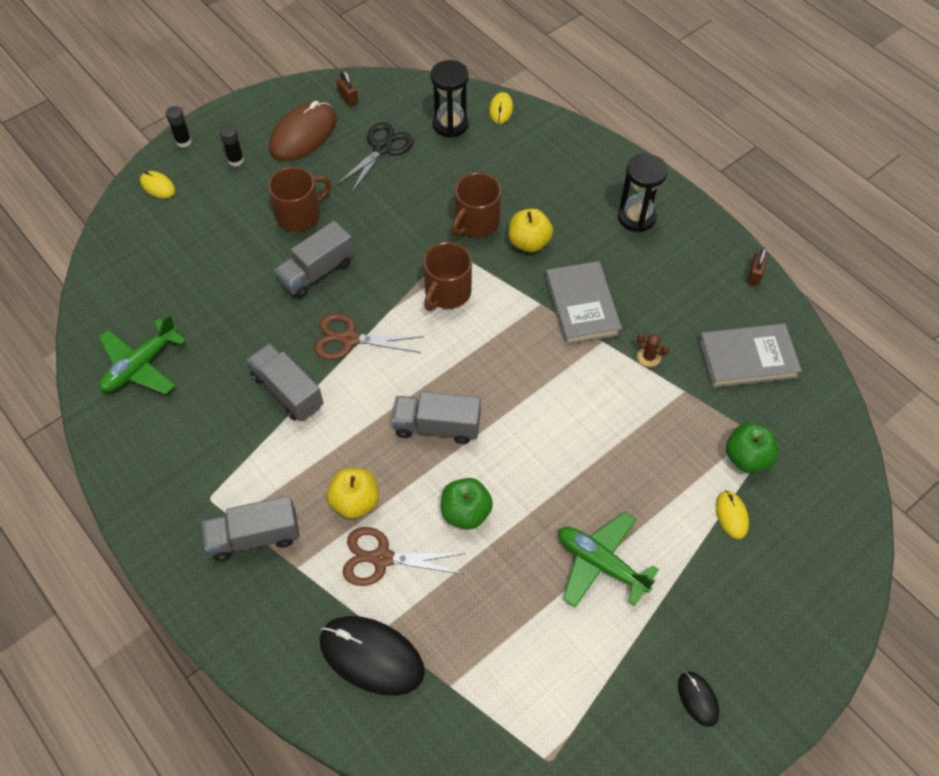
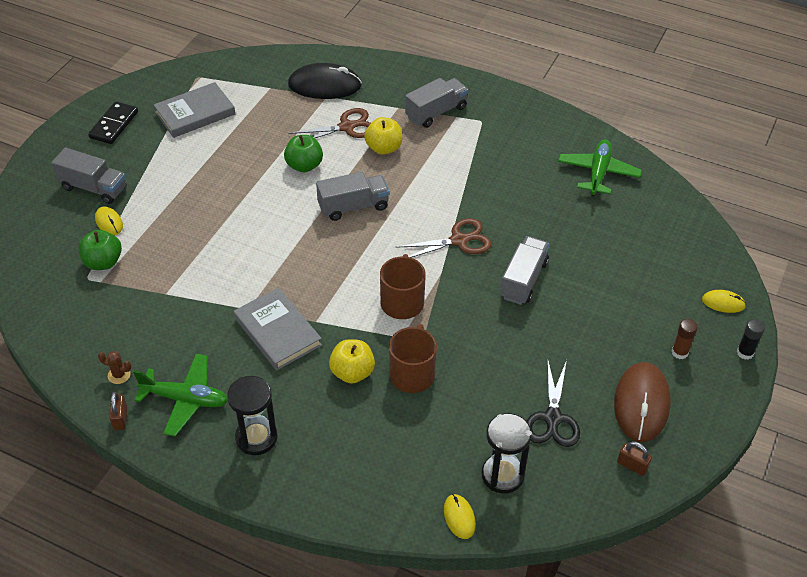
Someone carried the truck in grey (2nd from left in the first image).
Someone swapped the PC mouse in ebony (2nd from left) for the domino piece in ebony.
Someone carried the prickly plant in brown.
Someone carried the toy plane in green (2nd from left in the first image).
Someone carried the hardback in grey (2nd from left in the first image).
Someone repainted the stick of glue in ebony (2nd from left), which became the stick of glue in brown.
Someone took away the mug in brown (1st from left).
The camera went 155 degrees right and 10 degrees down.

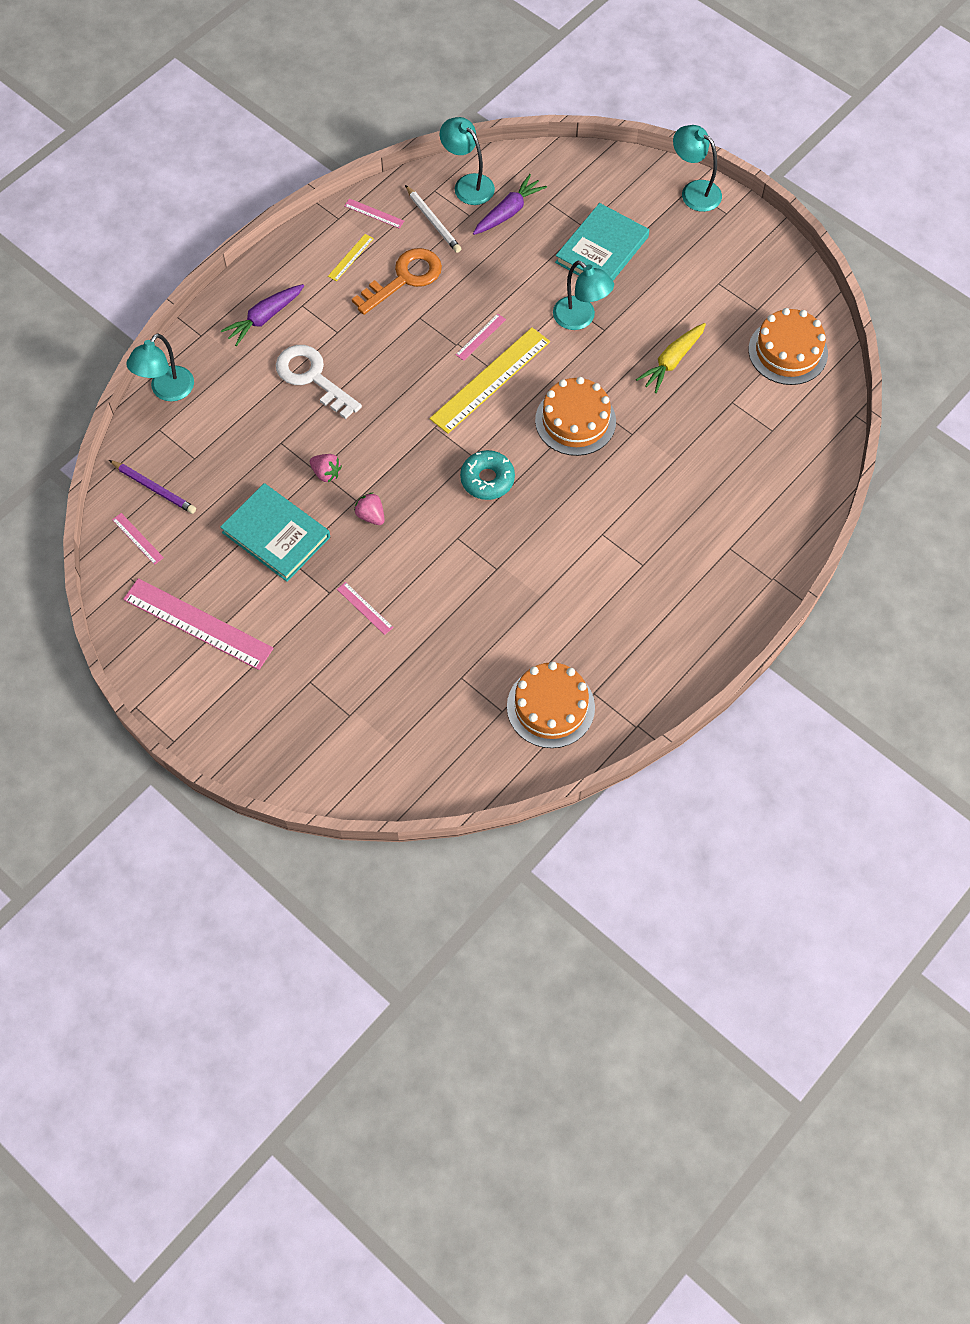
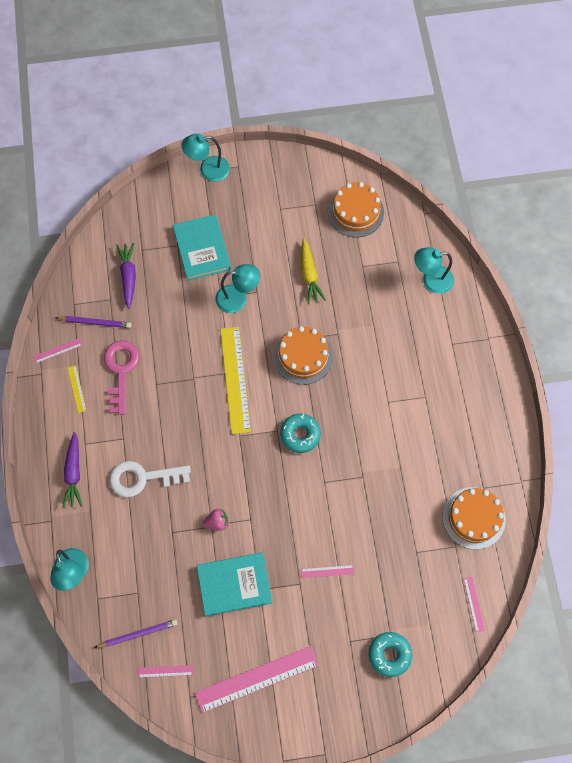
Someone repainted the wooden pencil in white, which became the wooden pencil in royal purple (1st from left).
Someone repainted the key in orange, which became the key in rose-pink.
Someone put down the donut in aqua (2nd from left).
Someone carried the lamp in aqua (2nd from left in the first image).
Someone carried the straightedge in rose-pink (5th from left).
Someone took away the toy strawberry in rose-pink (2nd from left).
The camera went 50 degrees left and 5 degrees up.

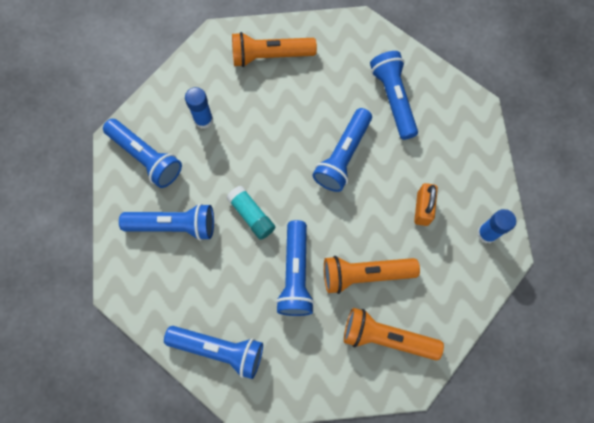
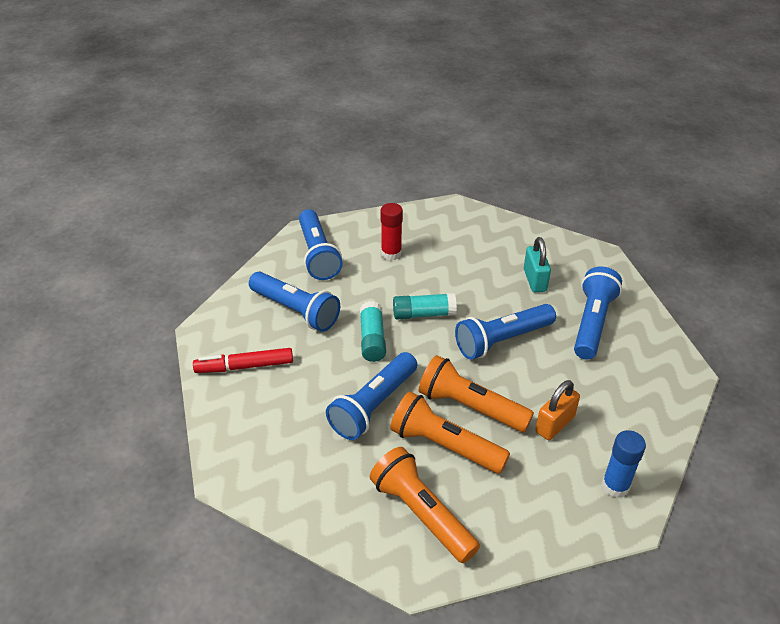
Someone put down the felt pen in red.
Someone repainted the stick of glue in cobalt (1st from left), which became the stick of glue in red.
Someone put down the stick of glue in aqua (2nd from left).
Someone carried the torch in orange (1st from left in the first image).
Someone put down the lock in aqua.
Someone took away the torch in cobalt (3rd from left).
The camera went 35 degrees right and 30 degrees down.

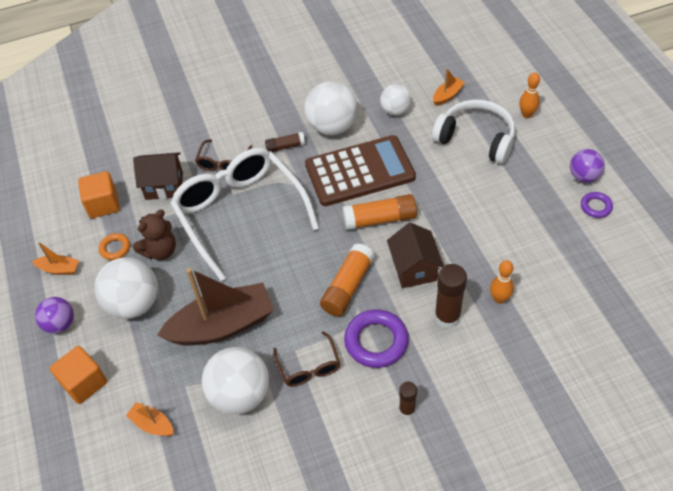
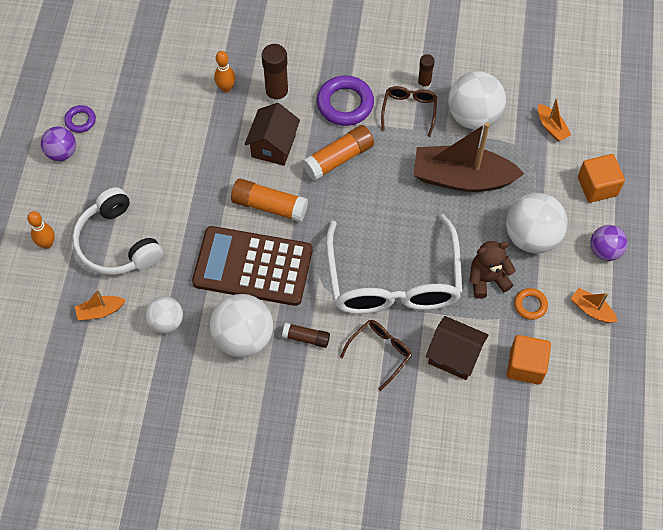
Someone carried the stick of glue in brown (2nd from left in the first image).
The camera went 155 degrees left and 10 degrees up.

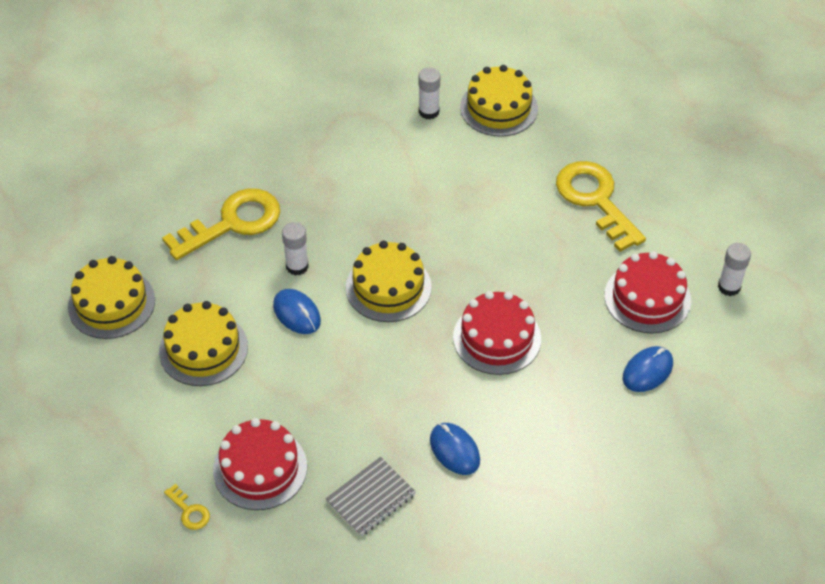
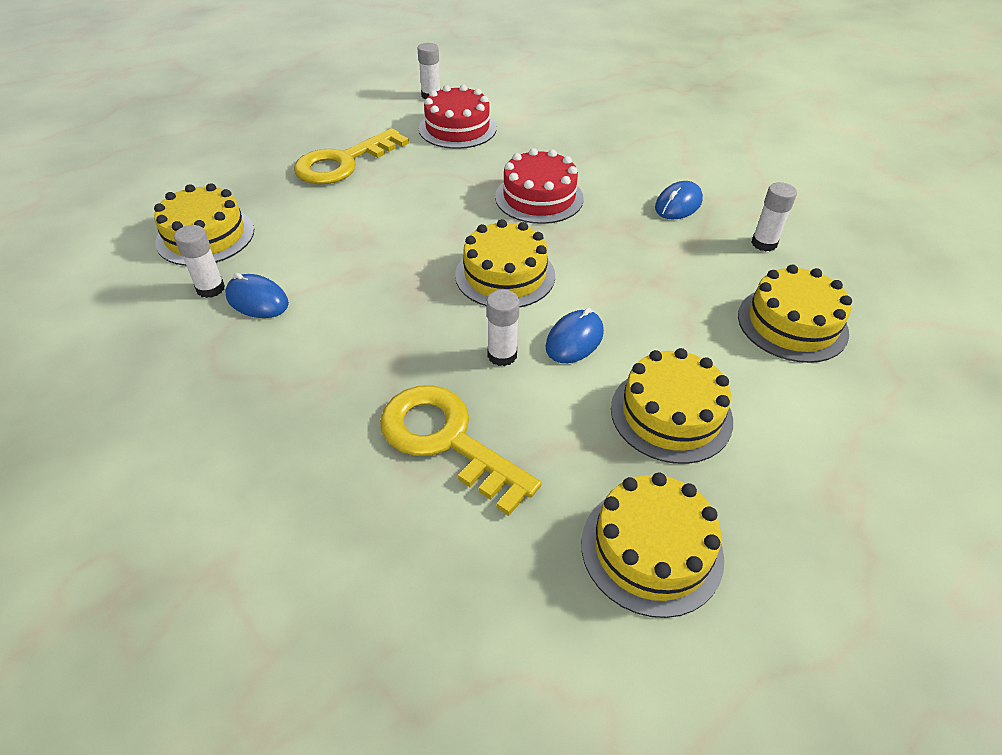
Someone carried the PC mouse in cobalt (3rd from left in the first image).
Someone repainted the gateau in red (1st from left), which became the gateau in golden (5th from left).
Someone swapped the exercise book in grey for the stick of glue in white (4th from left).
Someone took away the key in golden (1st from left).
The camera went 105 degrees left and 5 degrees down.

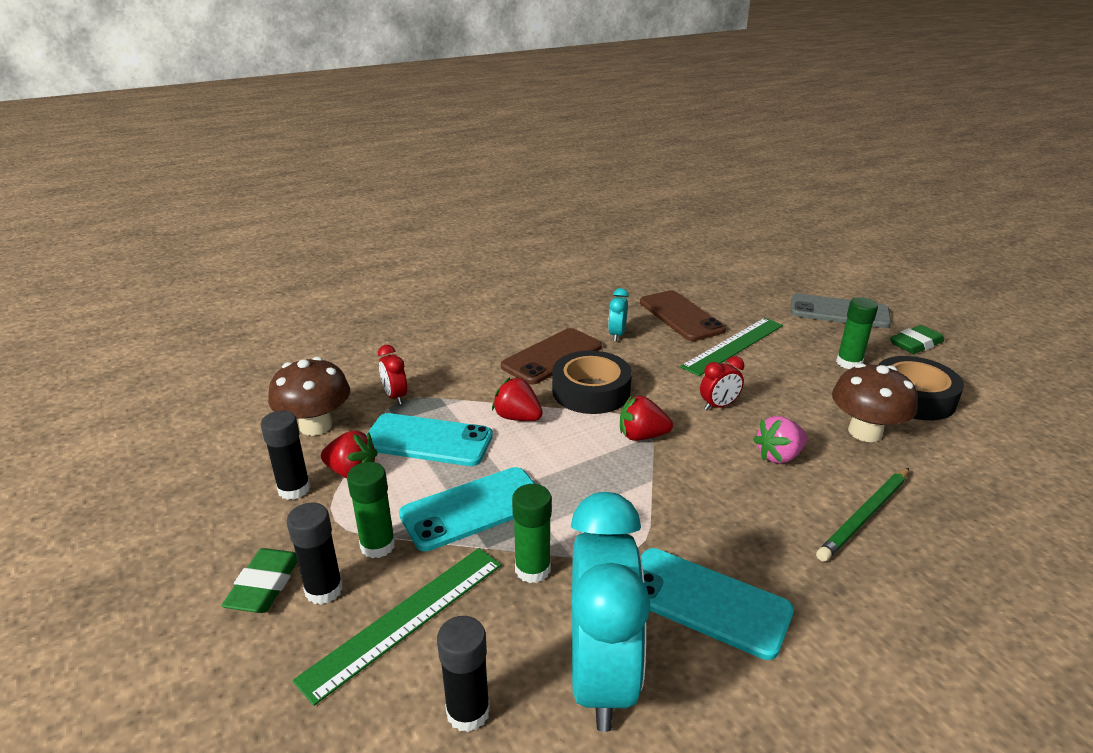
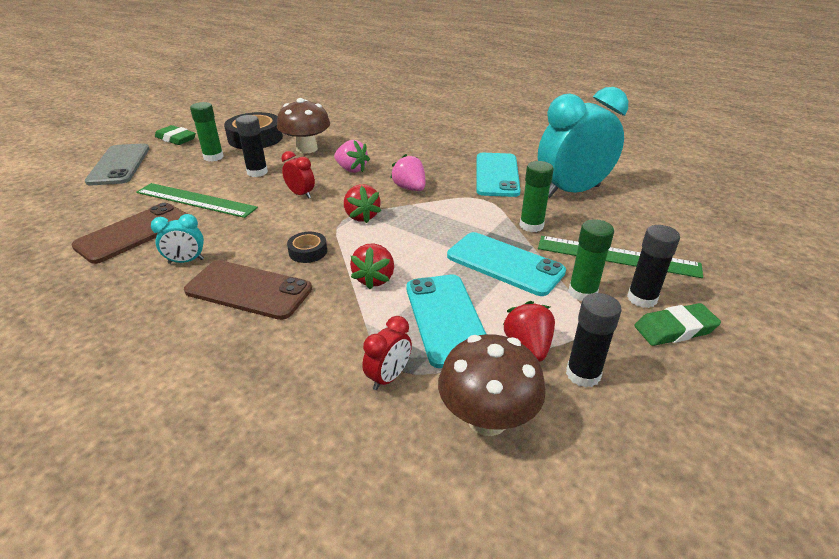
Someone carried the stick of glue in ebony (3rd from left in the first image).
Someone scaled the roll of tape in ebony (1st from left in the first image) by 0.50.
Someone put down the toy strawberry in rose-pink (2nd from left).
Someone took away the wooden pencil in green.
The camera went 115 degrees left and 5 degrees up.

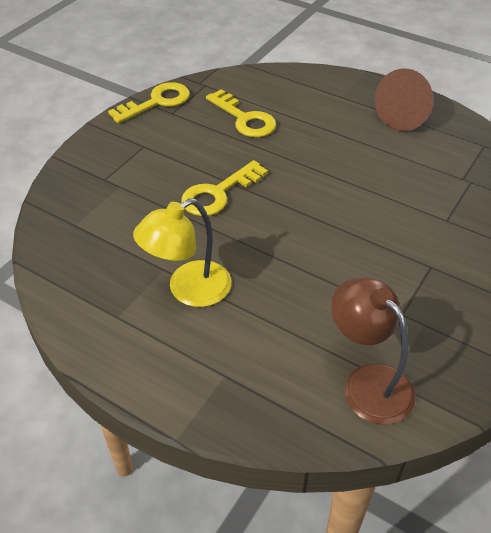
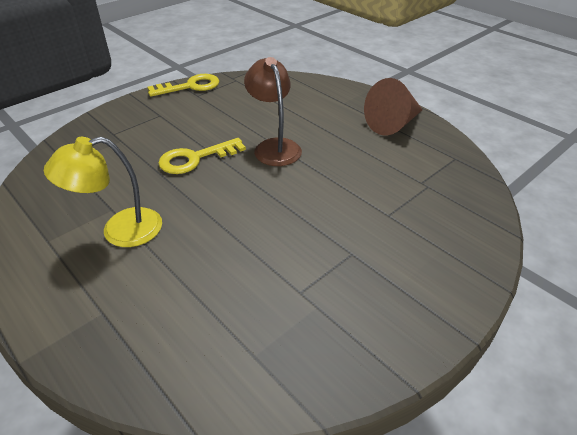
Someone carried the lamp in brown.
Someone took away the key in golden (3rd from left).
The camera went 15 degrees right and 5 degrees down.

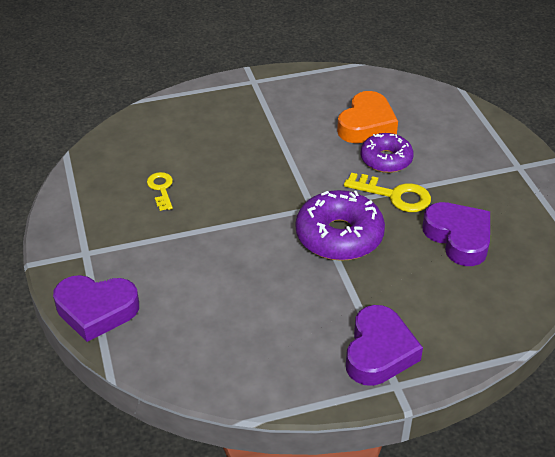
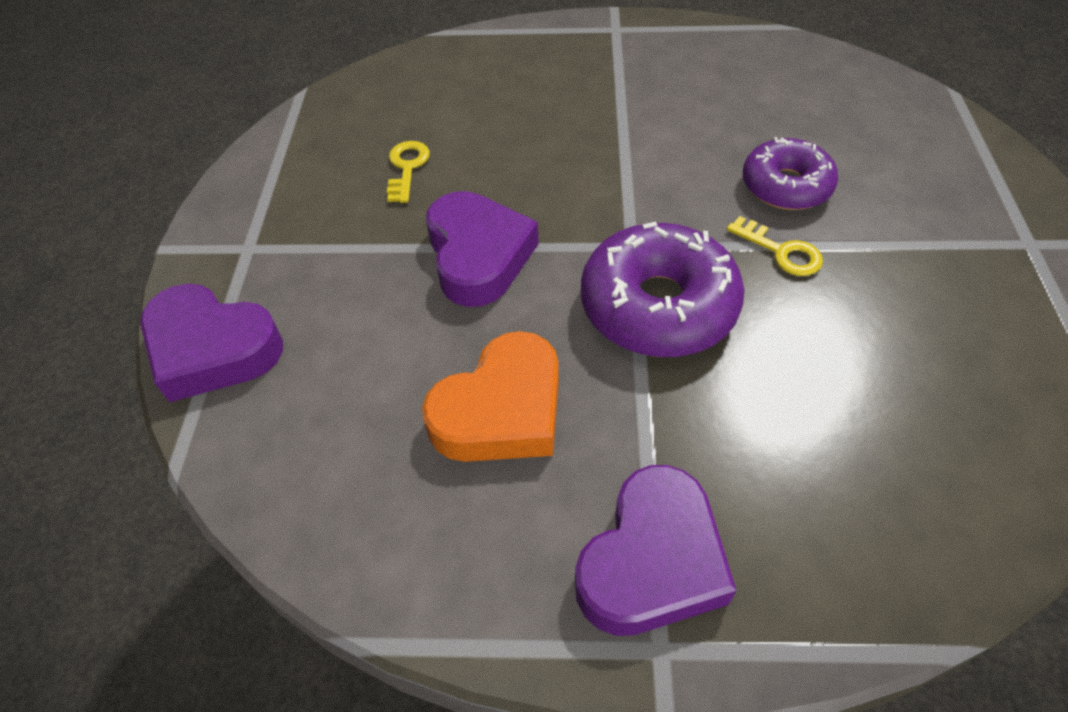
Someone carried the heart shape in orange.
Someone carried the heart shape in royal purple (3rd from left in the first image).
Someone scaled the key in golden (2nd from left) by 0.64.
The camera went 20 degrees right and 10 degrees up.

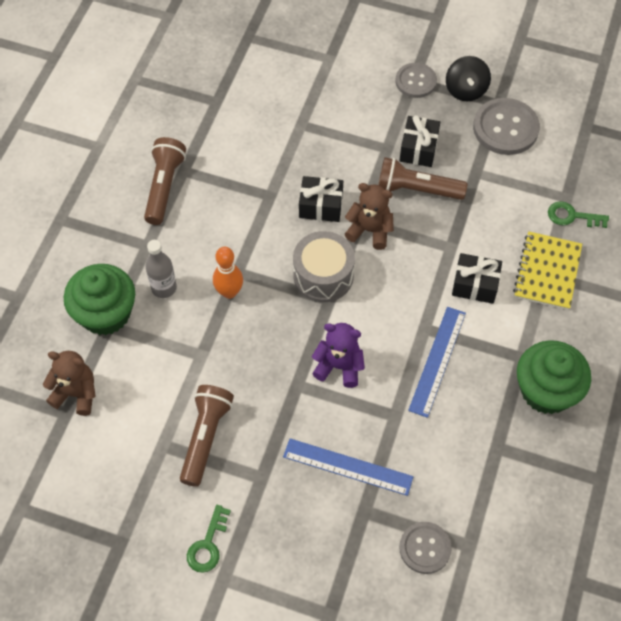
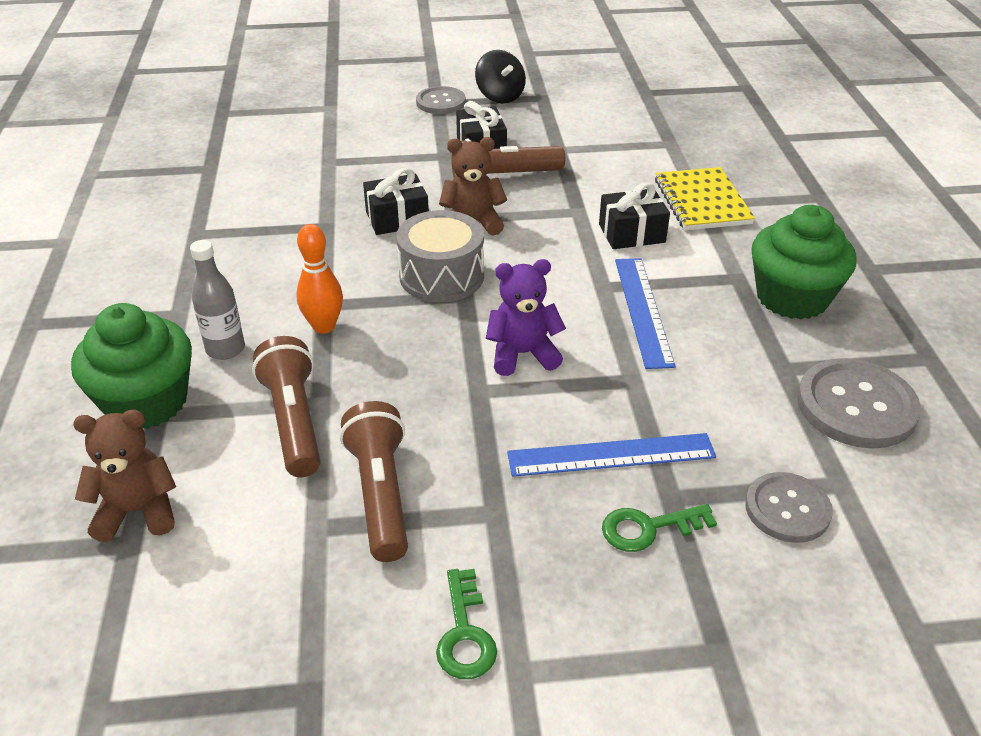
Someone carried the torch in brown (1st from left).
Someone carried the key in green (2nd from left).
Someone carried the shirt button in grey (3rd from left).
The camera went 25 degrees left and 20 degrees down.

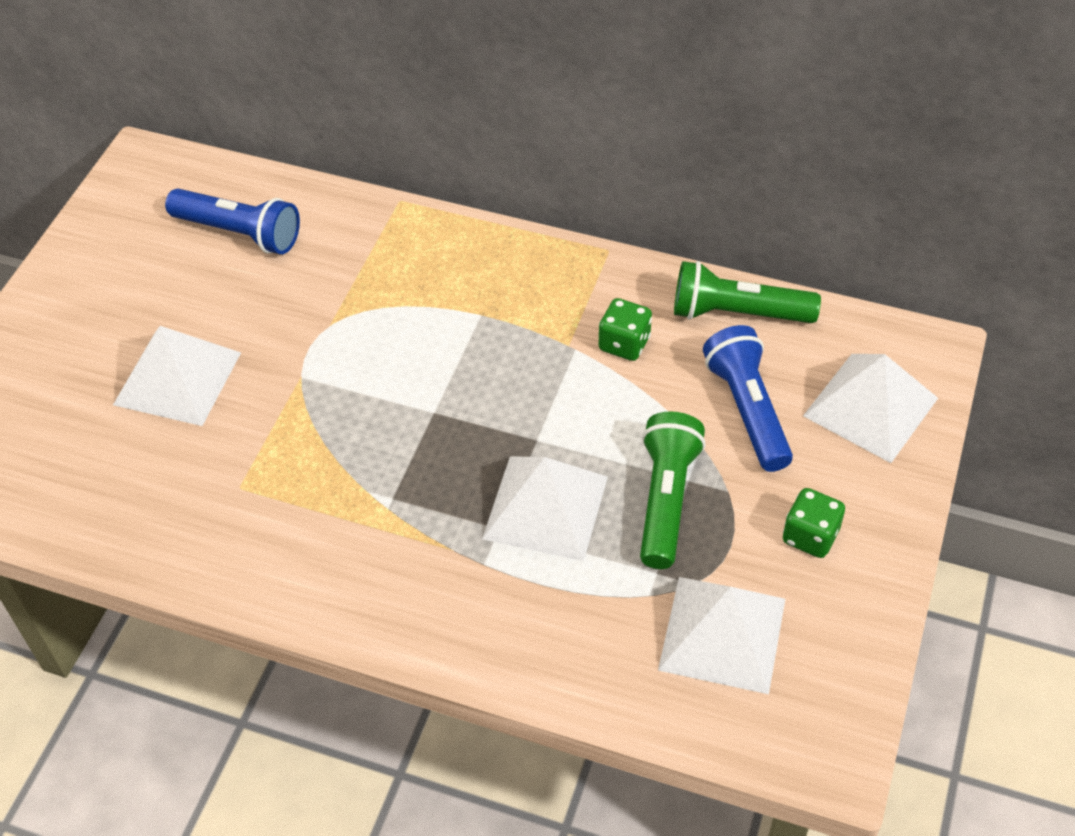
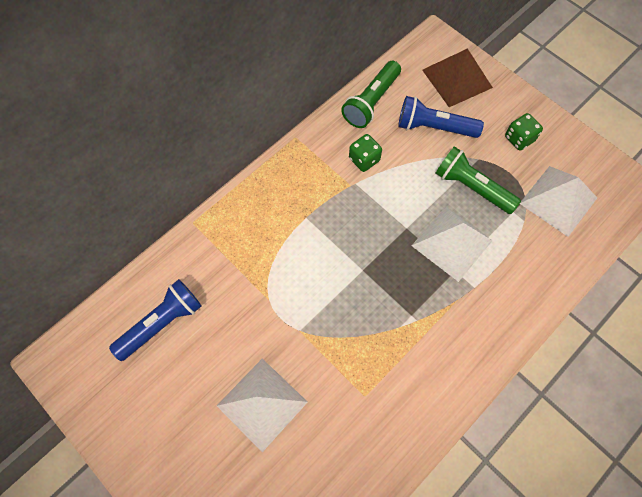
Someone repainted the pyramid shape in white (4th from left), which became the pyramid shape in brown.
The camera went 65 degrees left and 15 degrees up.

